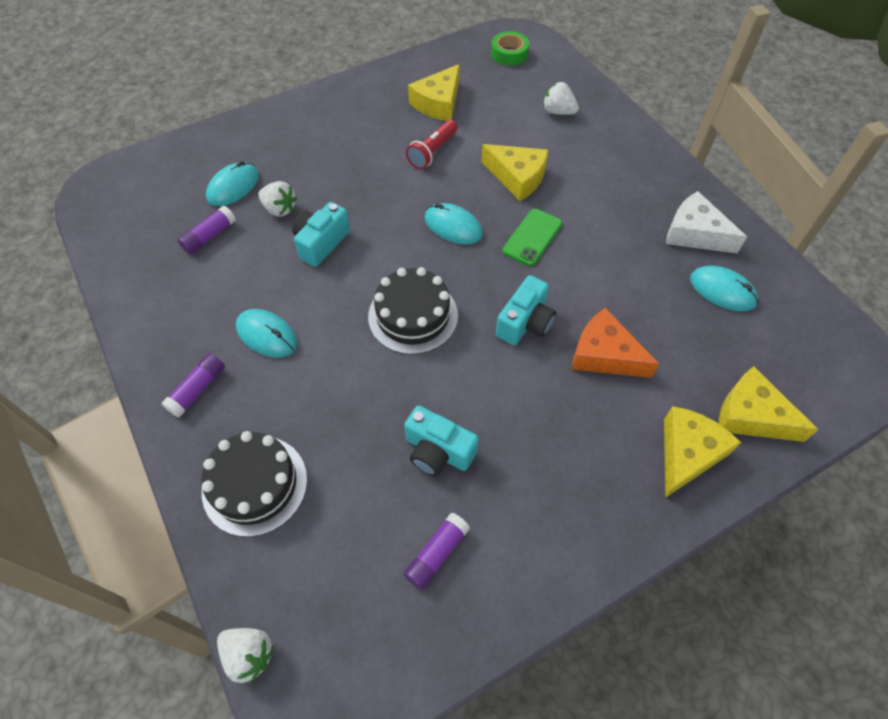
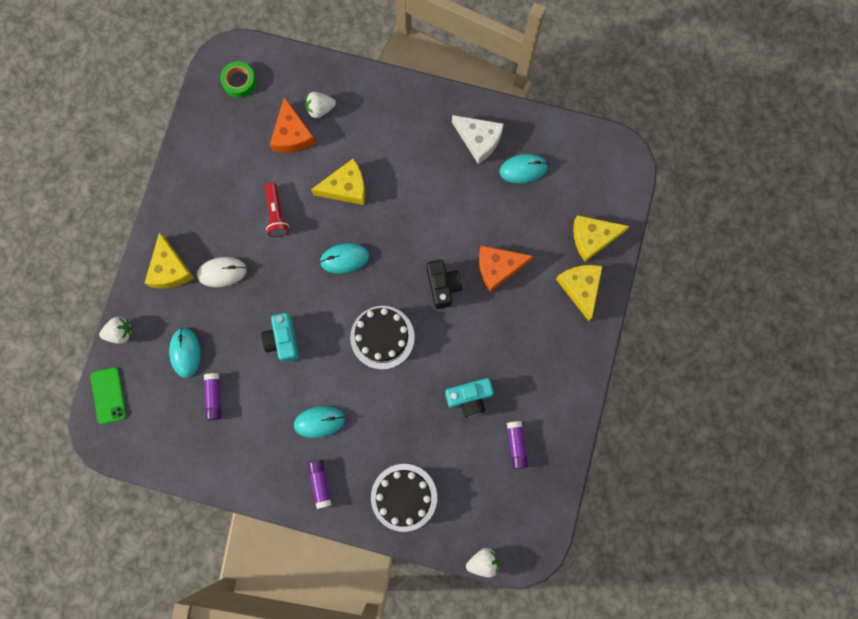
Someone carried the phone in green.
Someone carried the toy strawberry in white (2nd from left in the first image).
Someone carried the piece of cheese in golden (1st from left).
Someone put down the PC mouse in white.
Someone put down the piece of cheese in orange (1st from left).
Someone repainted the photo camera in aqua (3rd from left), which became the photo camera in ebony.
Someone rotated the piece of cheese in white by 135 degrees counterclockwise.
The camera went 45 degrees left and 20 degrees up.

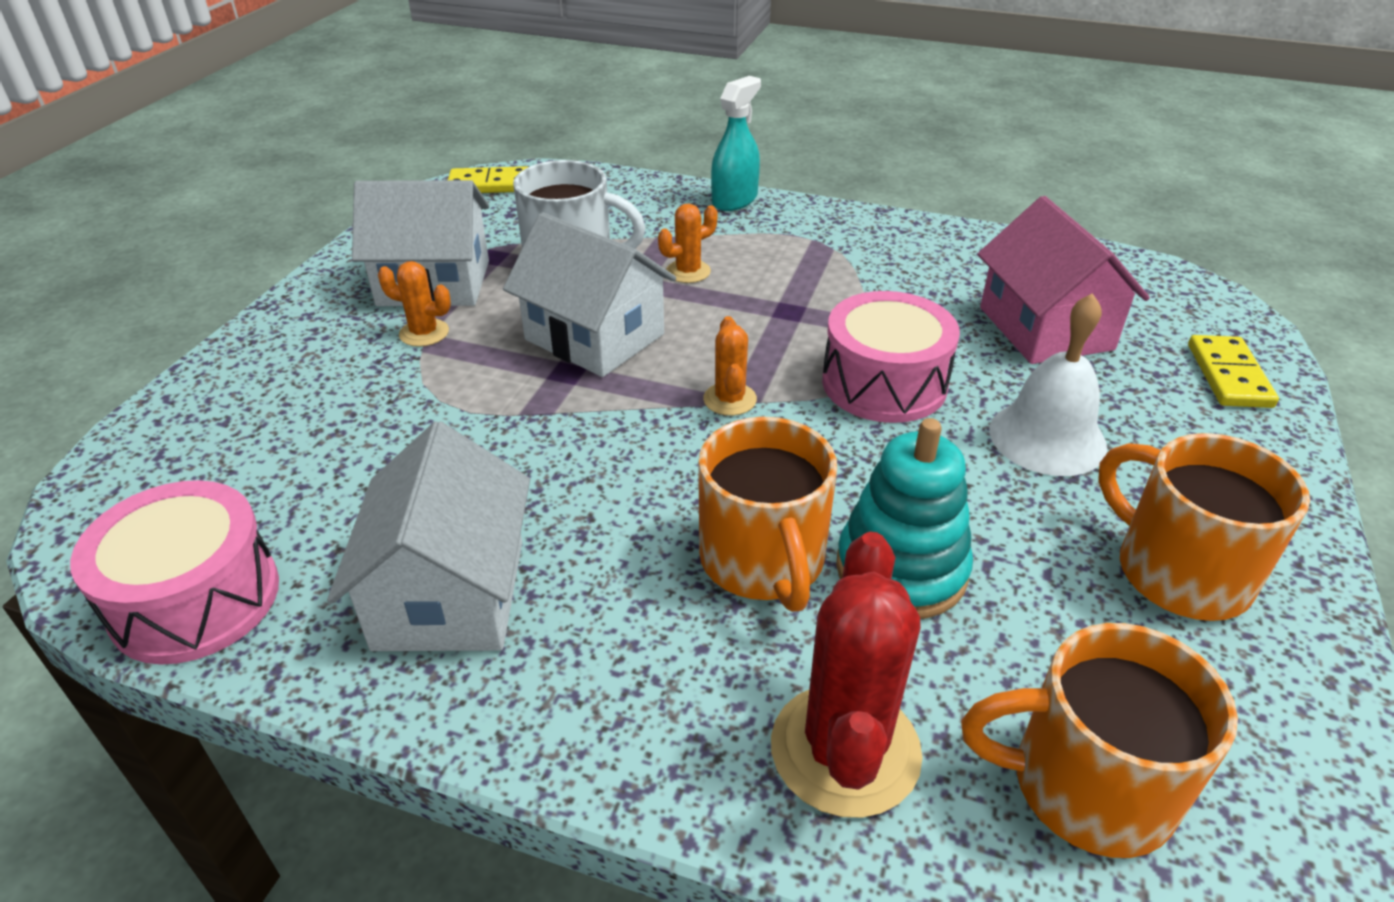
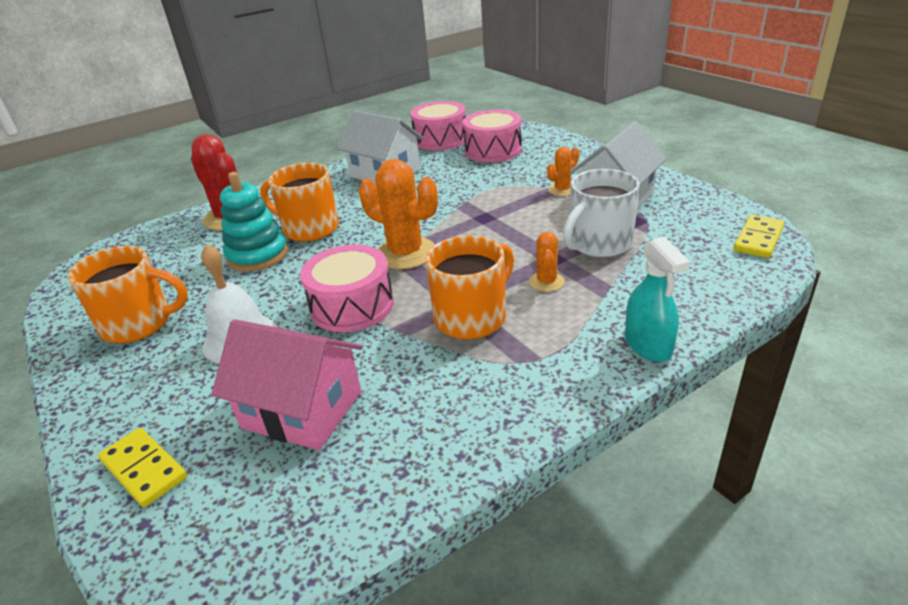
Someone scaled the prickly plant in orange (3rd from left in the first image) by 1.94.
Someone carried the mug in orange (2nd from left in the first image).
Someone put down the drum in rose-pink (3rd from left).
Someone took away the cottage in white (3rd from left).
The camera went 130 degrees right and 5 degrees down.

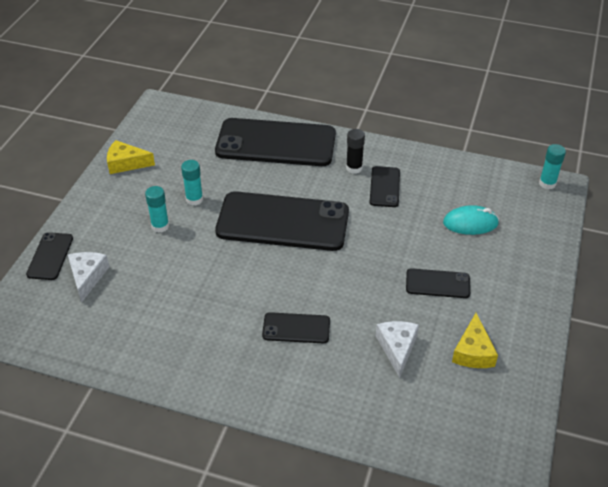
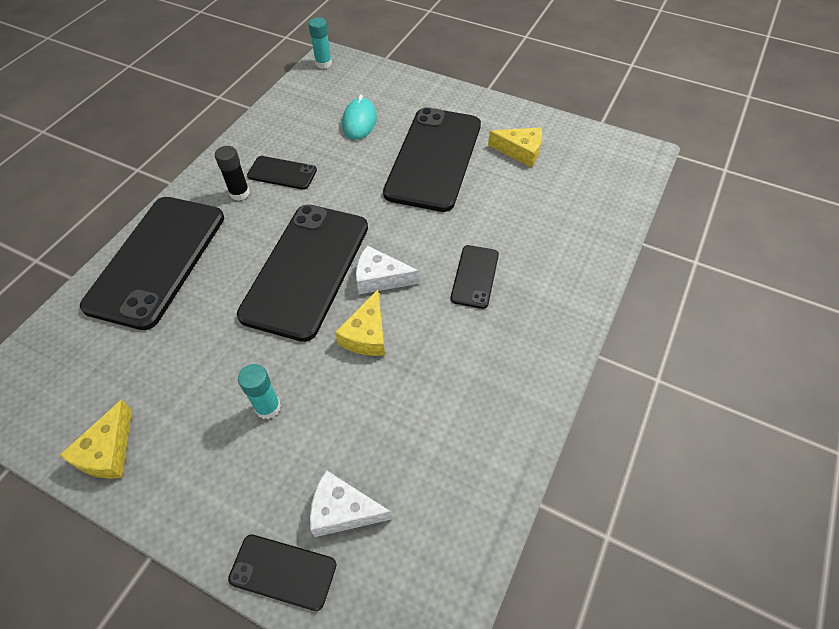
Someone put down the piece of cheese in golden (2nd from left).
Someone carried the piece of cheese in white (2nd from left).
Someone scaled the phone in ebony (6th from left in the first image) by 2.16.
Someone took away the stick of glue in aqua (2nd from left).
The camera went 80 degrees left and 10 degrees up.

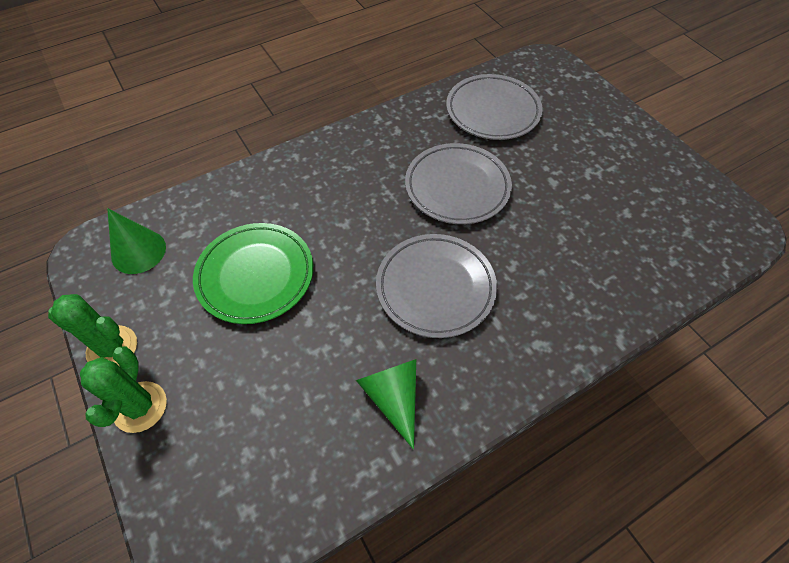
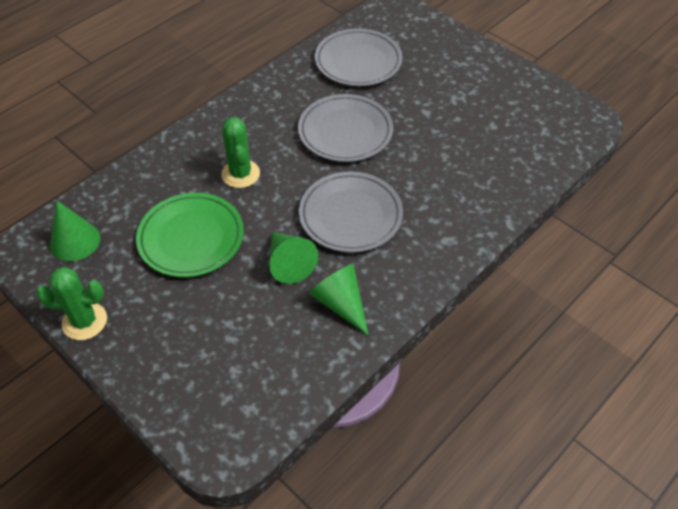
Someone carried the prickly plant in green (2nd from left).
Someone put down the cone in green (2nd from left).
The camera went 15 degrees left and 5 degrees down.

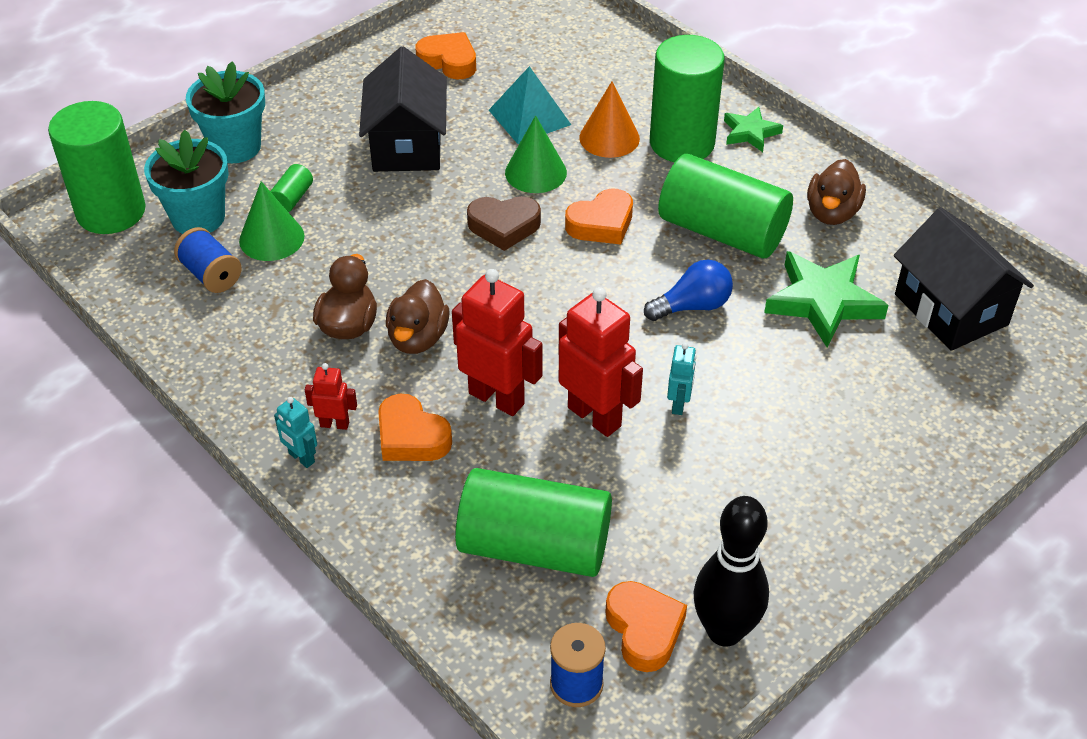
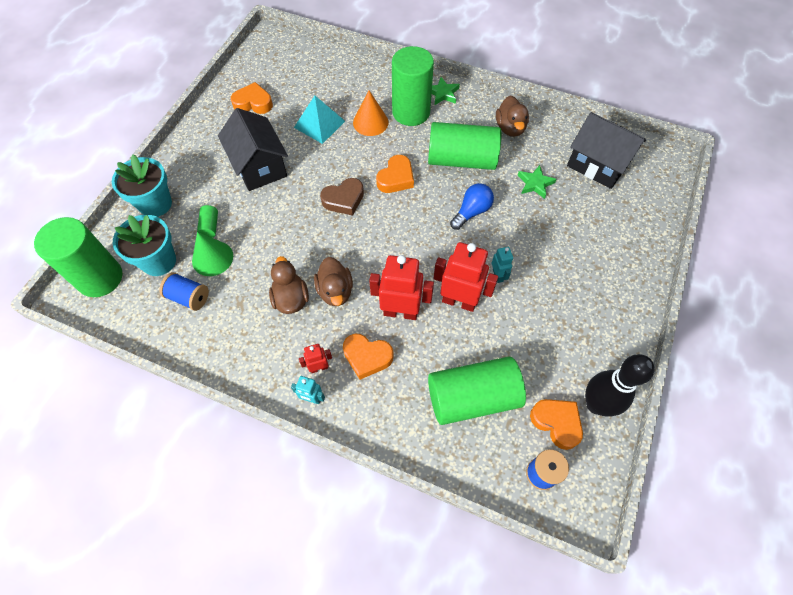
Someone scaled the five-pointed star in green (2nd from left) by 0.57.
Someone took away the cone in green (2nd from left).
The camera went 25 degrees left and 15 degrees up.

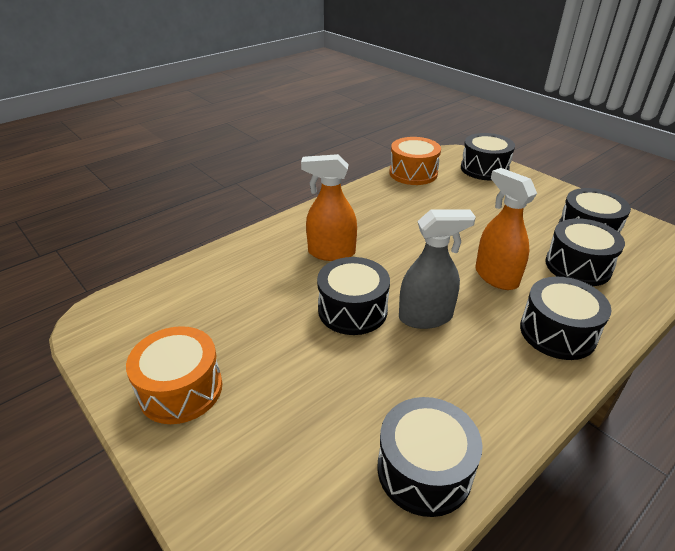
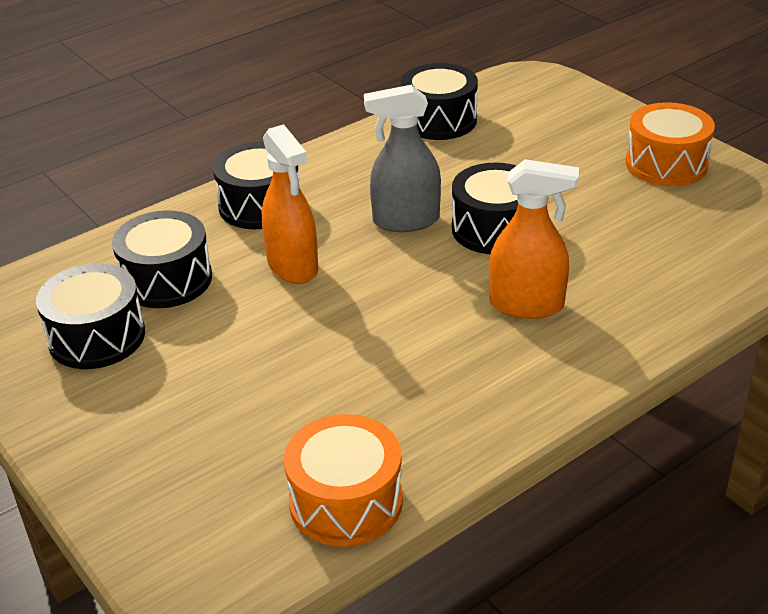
Someone took away the drum in ebony (3rd from left).
The camera went 175 degrees left and 0 degrees up.

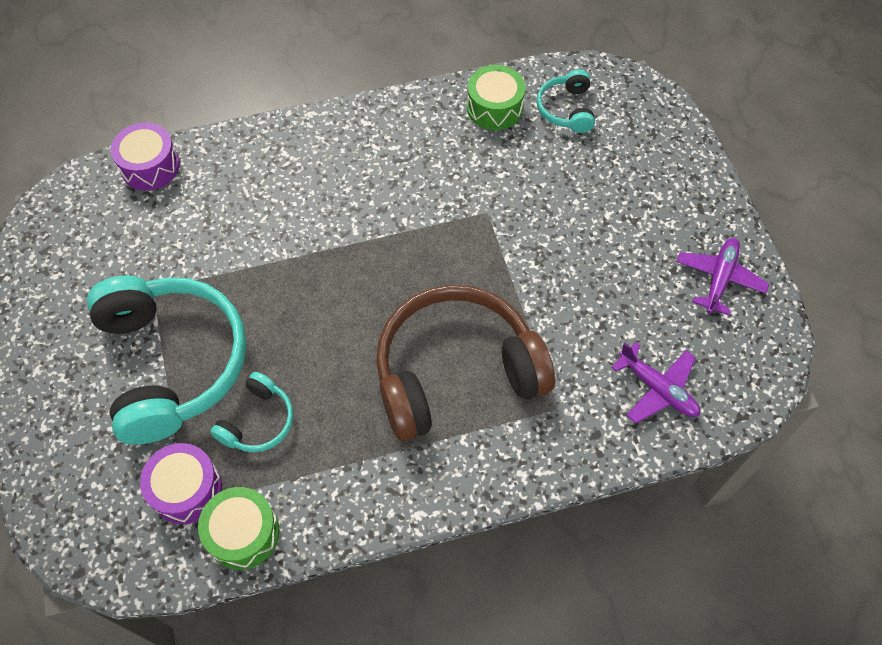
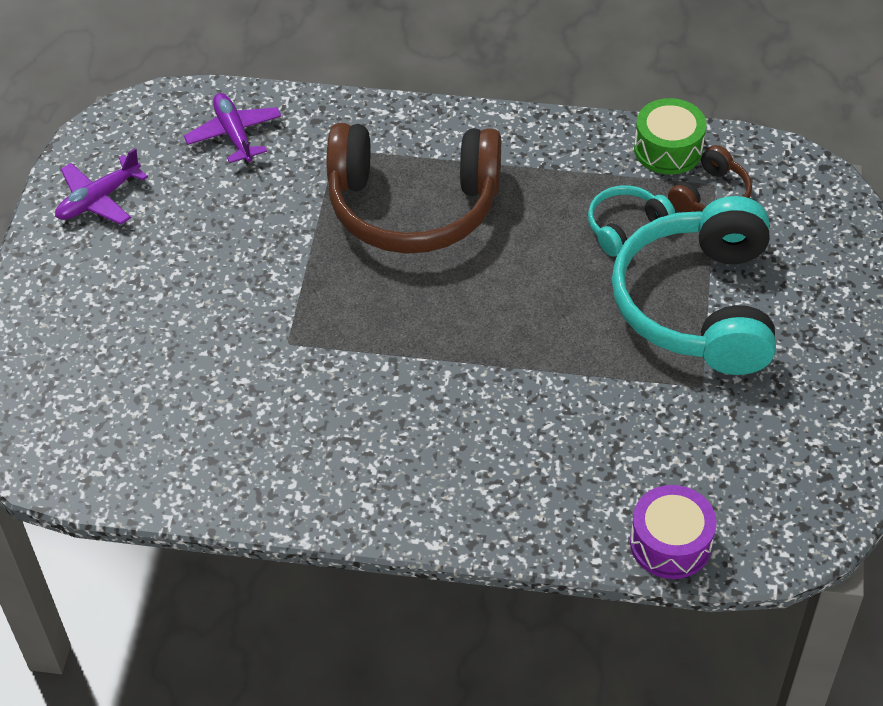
Someone swapped the drum in royal purple (2nd from left) for the headphones in brown (2nd from left).
Someone took away the drum in green (2nd from left).
Someone took away the headphones in aqua (3rd from left).
The camera went 155 degrees left and 10 degrees down.

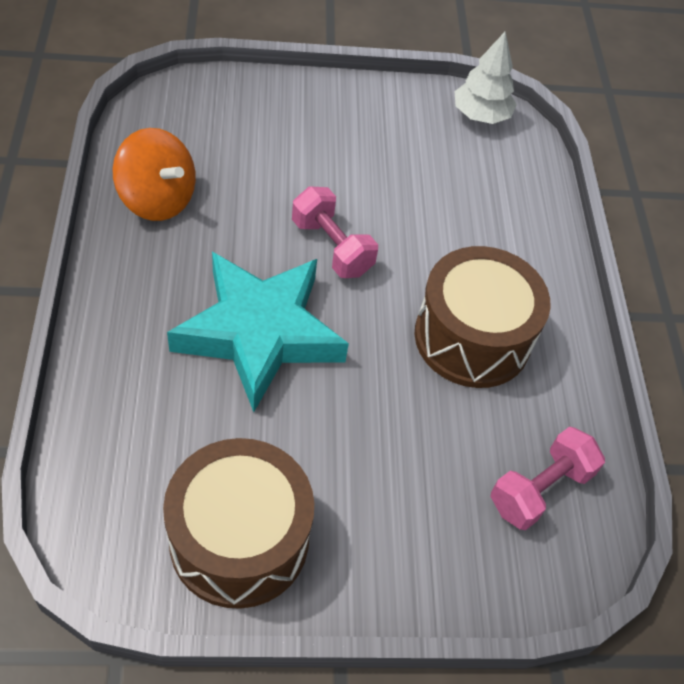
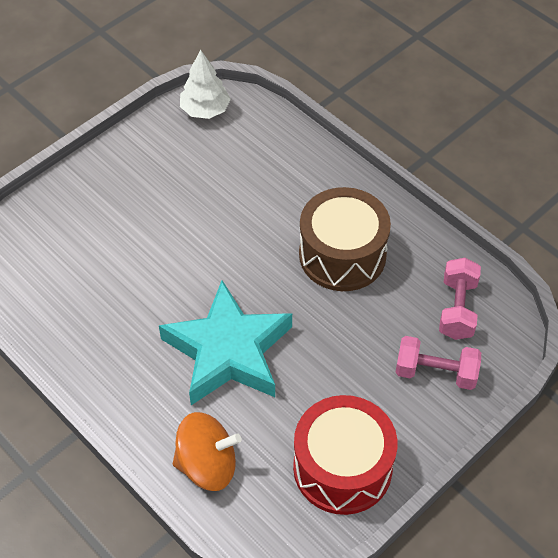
Someone carried the toy top in orange.
Someone repainted the drum in brown (1st from left), which became the drum in red.
Someone carried the free weight in rose-pink (1st from left).
The camera went 35 degrees left and 0 degrees up.

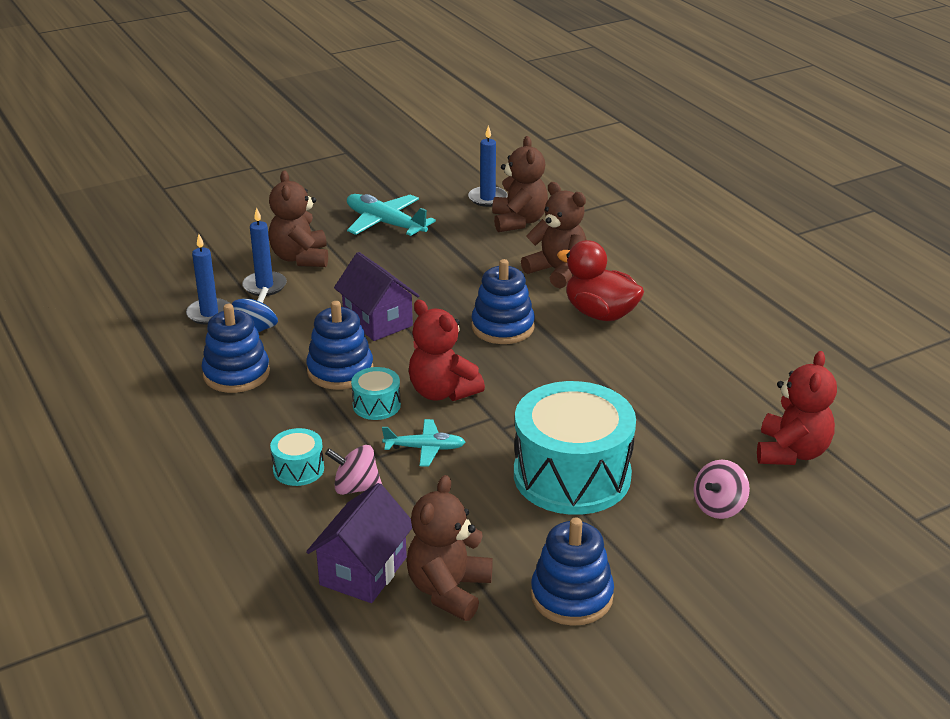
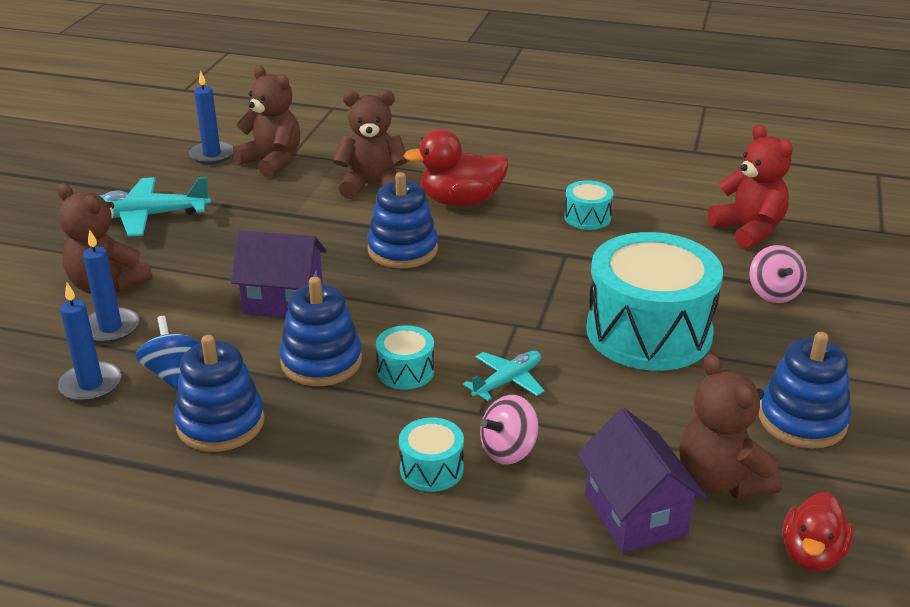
Someone put down the drum in aqua (3rd from left).
Someone put down the duck in red (2nd from left).
Someone took away the teddy in red (1st from left).
The camera went 45 degrees left and 0 degrees up.

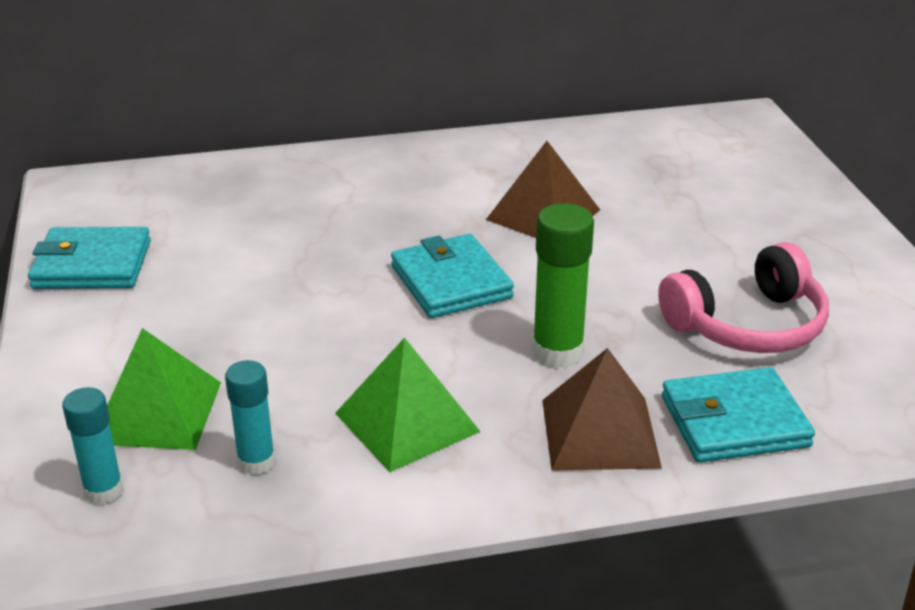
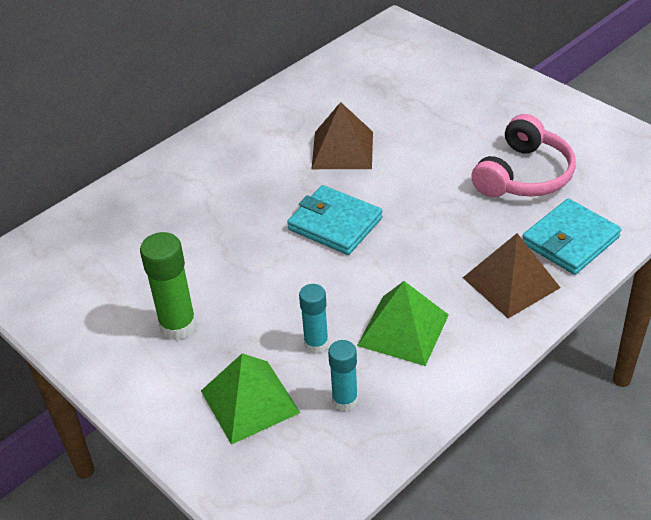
Someone carried the stick of glue in green.
Someone carried the stick of glue in aqua (1st from left).
Someone took away the card wallet in aqua (1st from left).
The camera went 30 degrees left and 10 degrees up.

